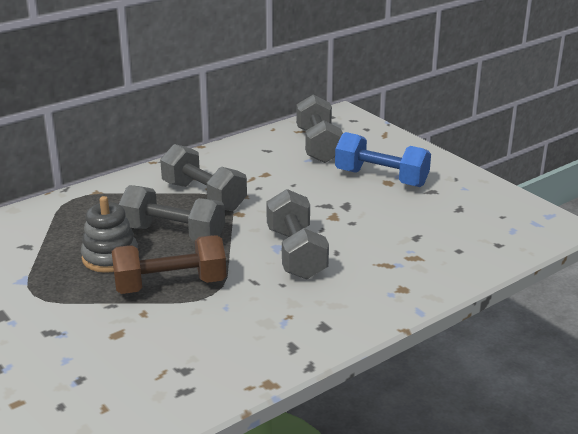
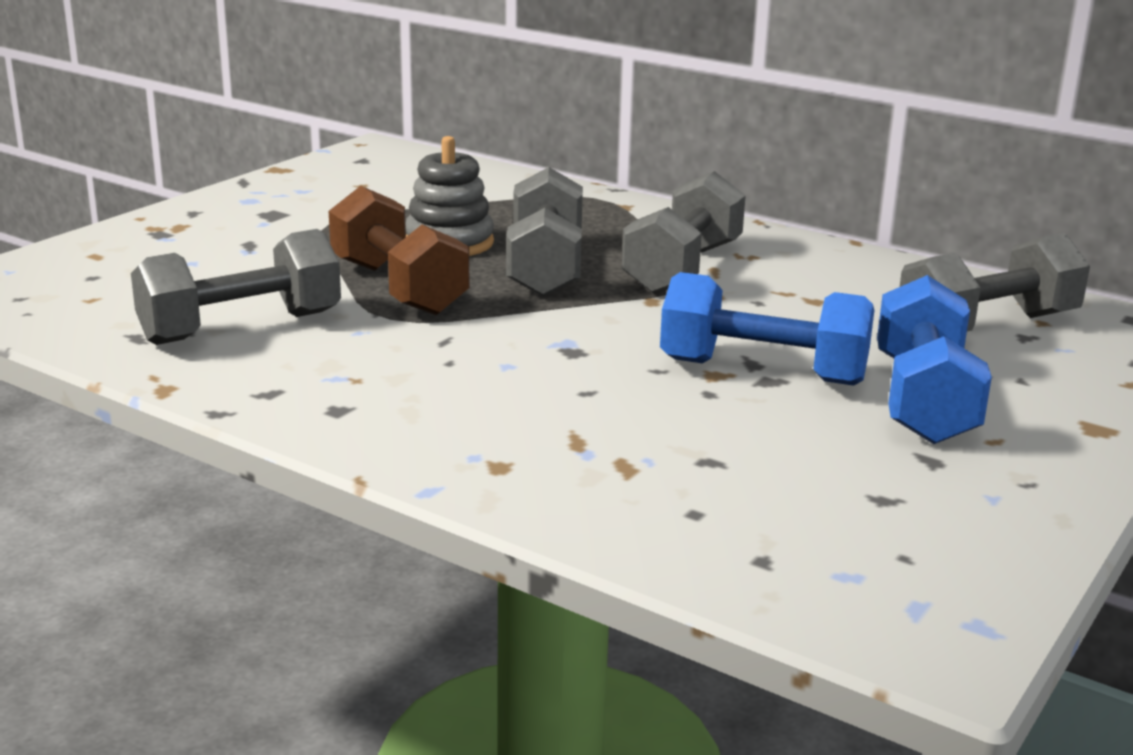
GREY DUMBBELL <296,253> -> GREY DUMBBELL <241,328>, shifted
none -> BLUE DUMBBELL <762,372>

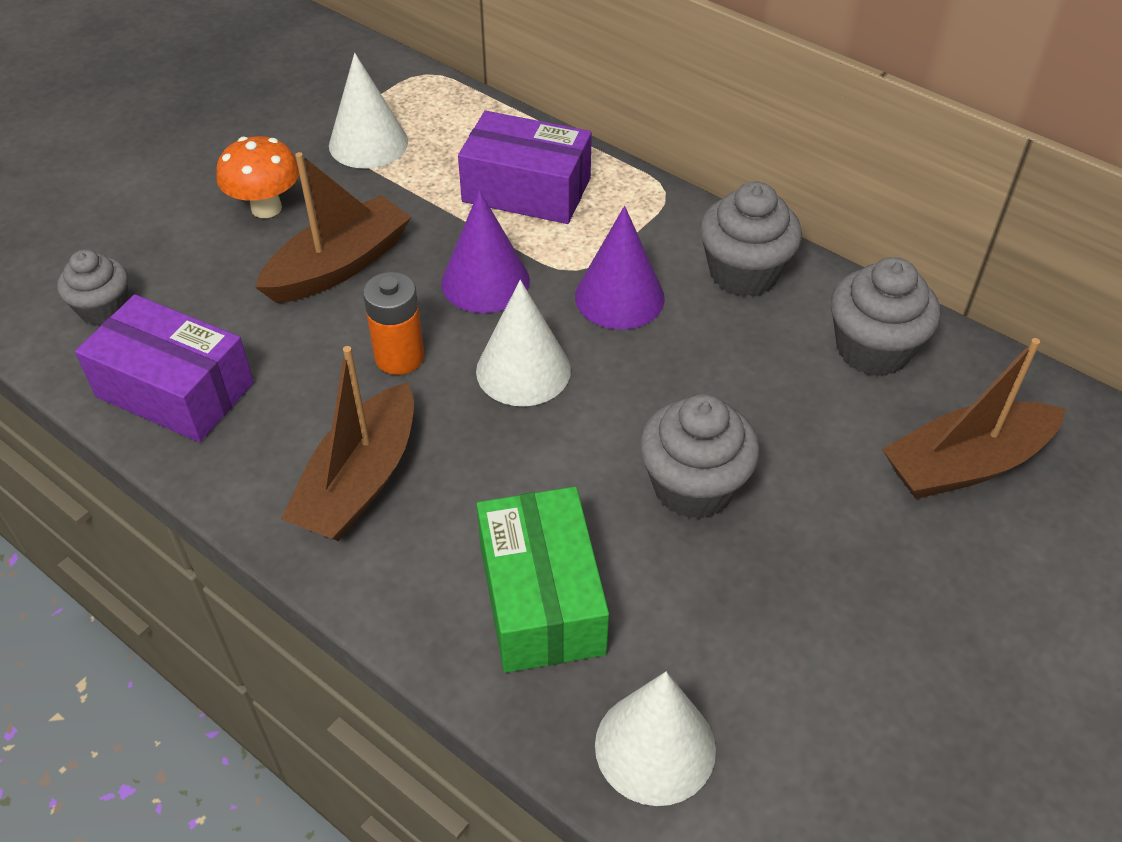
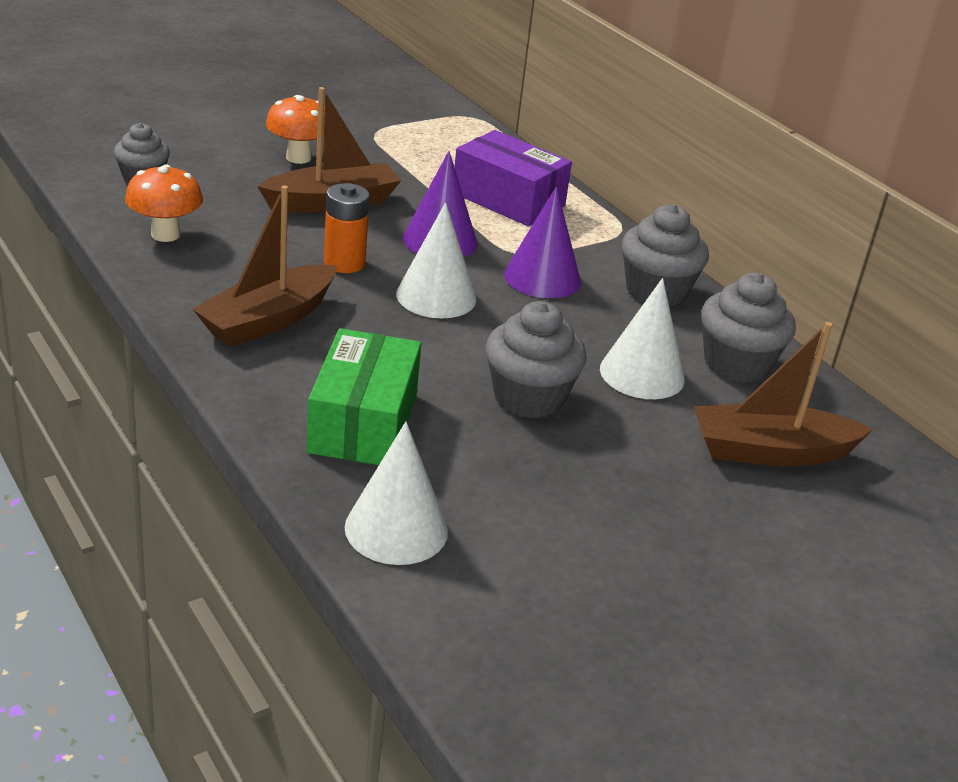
WHITE CONE <368,143> -> WHITE CONE <642,374>, shifted
PURPLE BOX <175,390> -> ORANGE MUSHROOM <165,234>

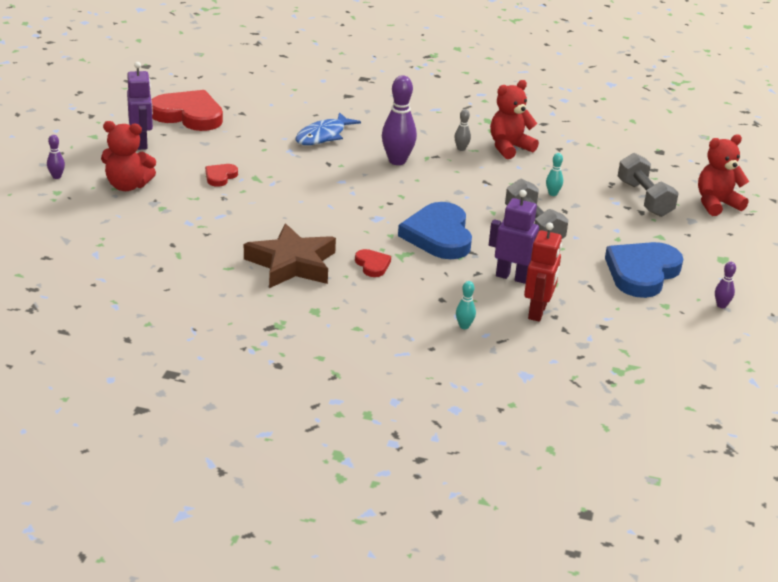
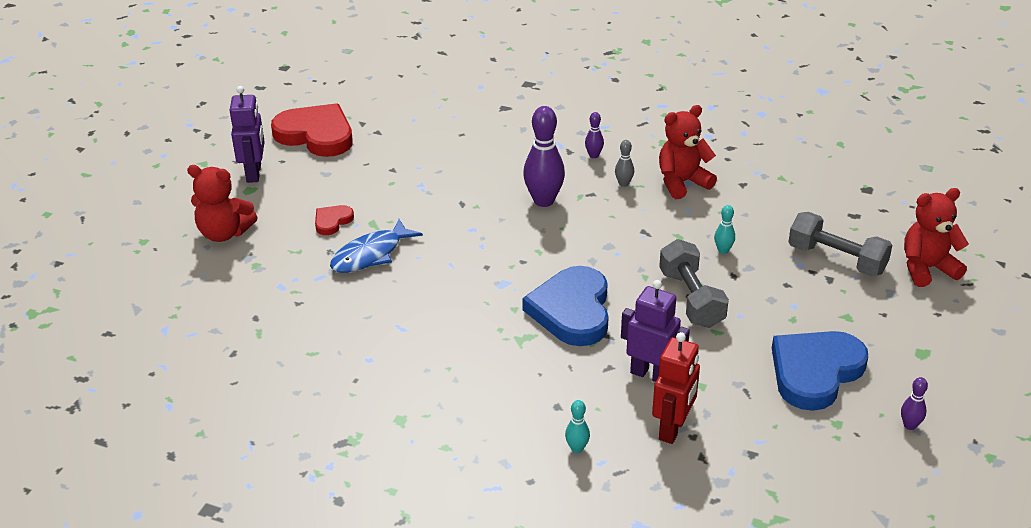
BLUE FISH <323,136> -> BLUE FISH <371,255>, shifted
PURPLE BOWLING PIN <56,176> -> PURPLE BOWLING PIN <593,155>, shifted
GREY DUMBBELL <644,199> -> GREY DUMBBELL <836,259>, 45 degrees counterclockwise
BROWN STAR <292,264> -> none
RED HEART <372,265> -> none

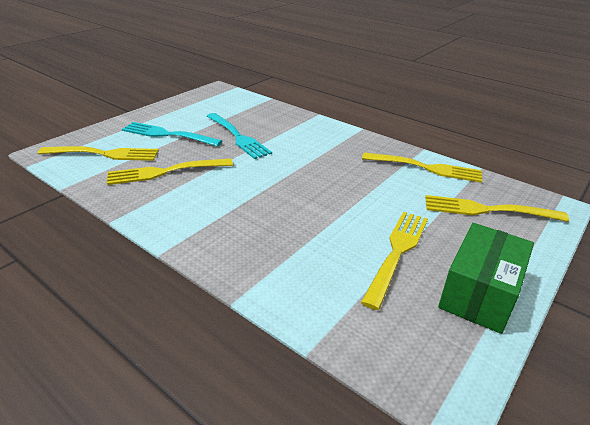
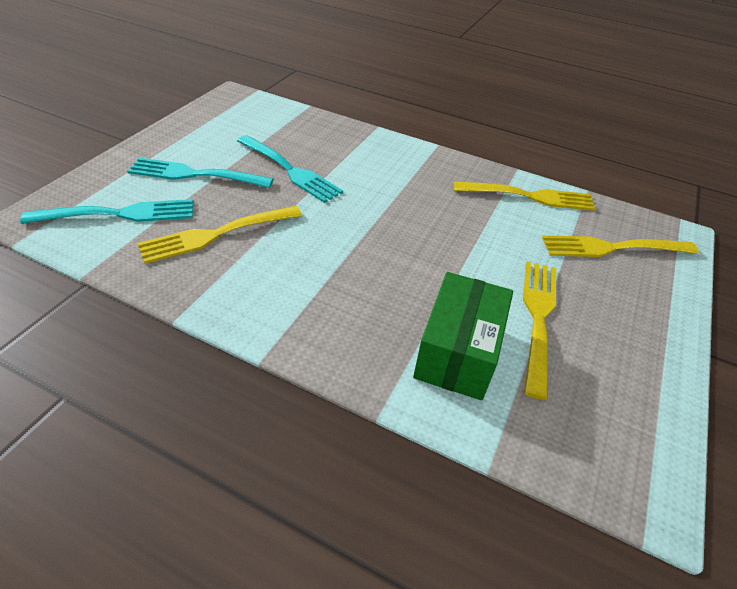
YELLOW FORK <103,154> -> TURQUOISE FORK <118,214>
GREEN BOX <479,293> -> GREEN BOX <458,352>, shifted

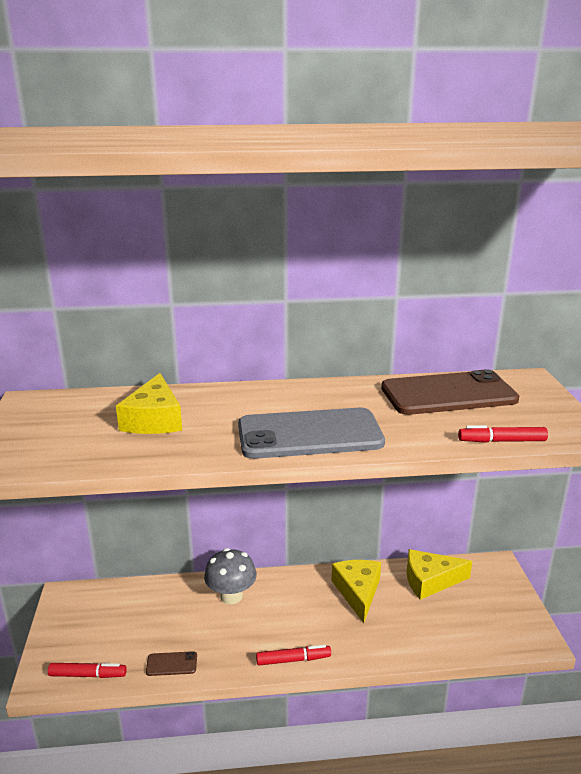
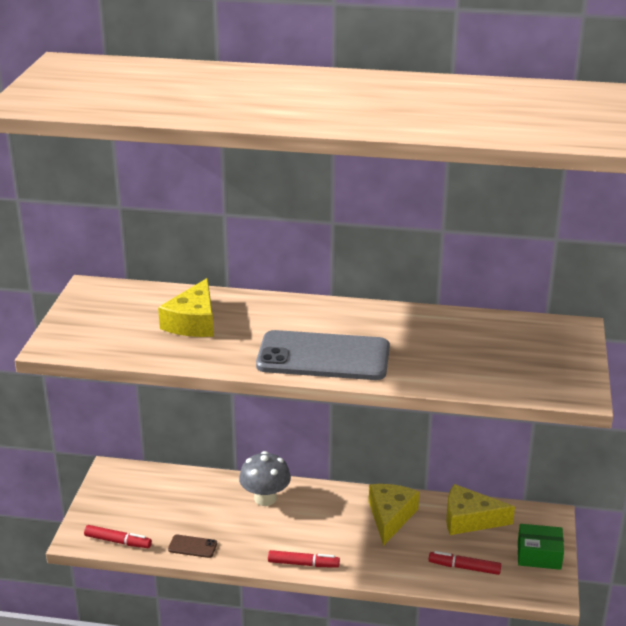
BROWN PHONE <448,394> -> none
RED MARKER <501,441> -> RED MARKER <464,567>, shifted
none -> GREEN BOX <539,555>

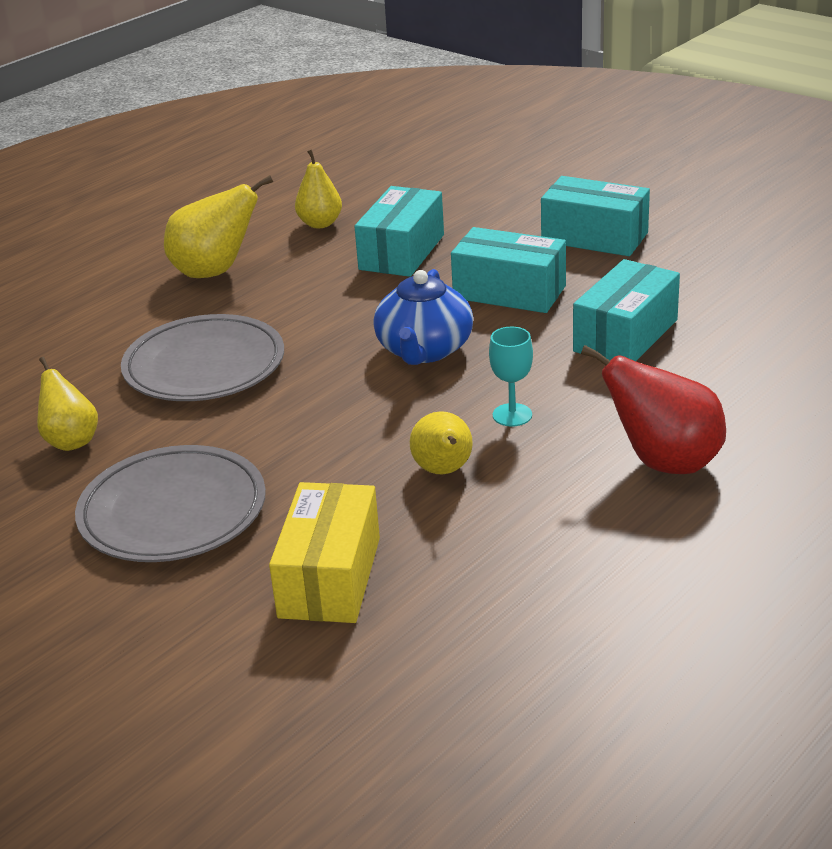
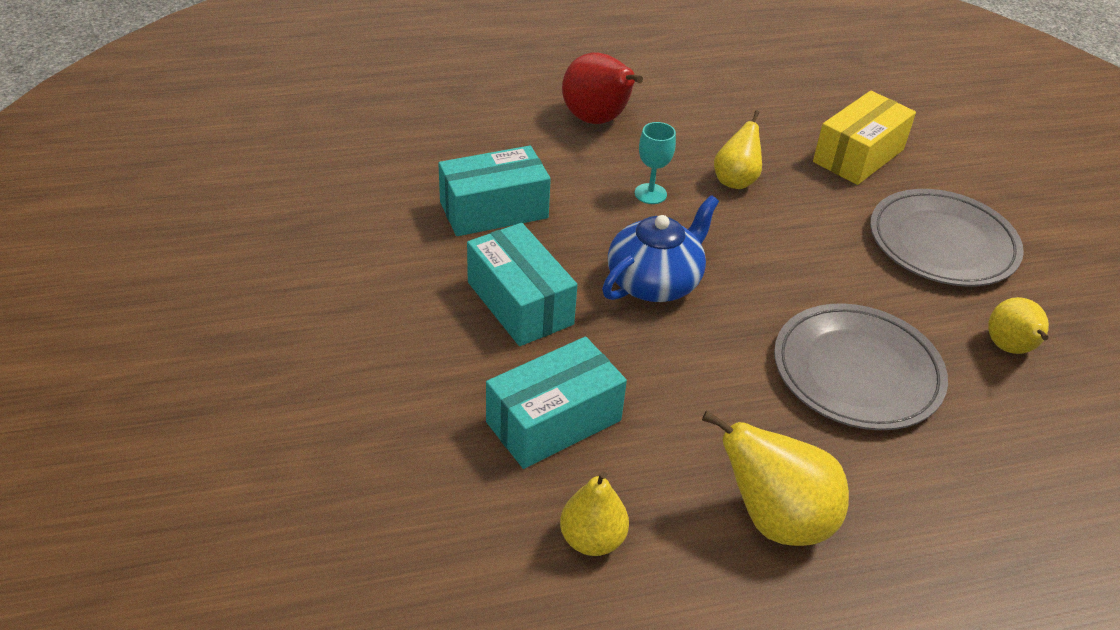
TURQUOISE BOX <594,237> -> none

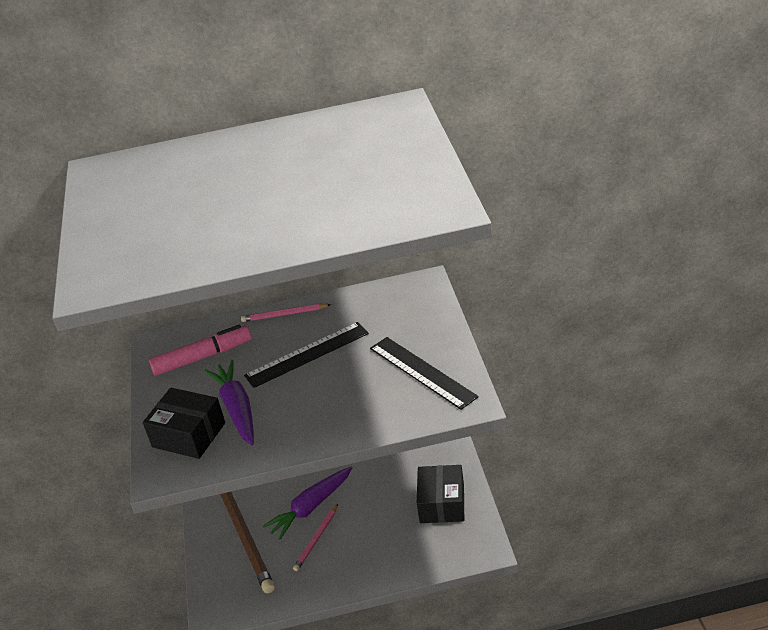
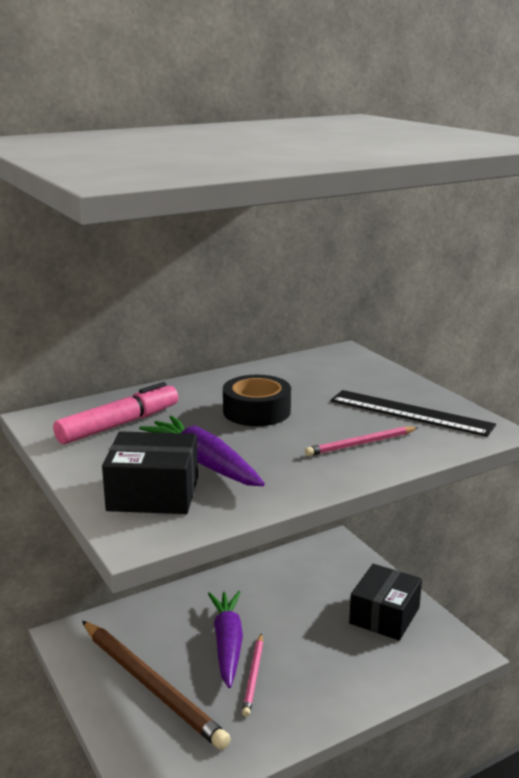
PINK PENCIL <284,314> -> PINK PENCIL <360,444>, shifted
BLACK RULER <307,354> -> BLACK TAPE <256,411>
BLACK BOX <442,503> -> BLACK BOX <384,615>, 45 degrees clockwise
PURPLE CARROT <311,507> -> PURPLE CARROT <227,643>, 150 degrees clockwise

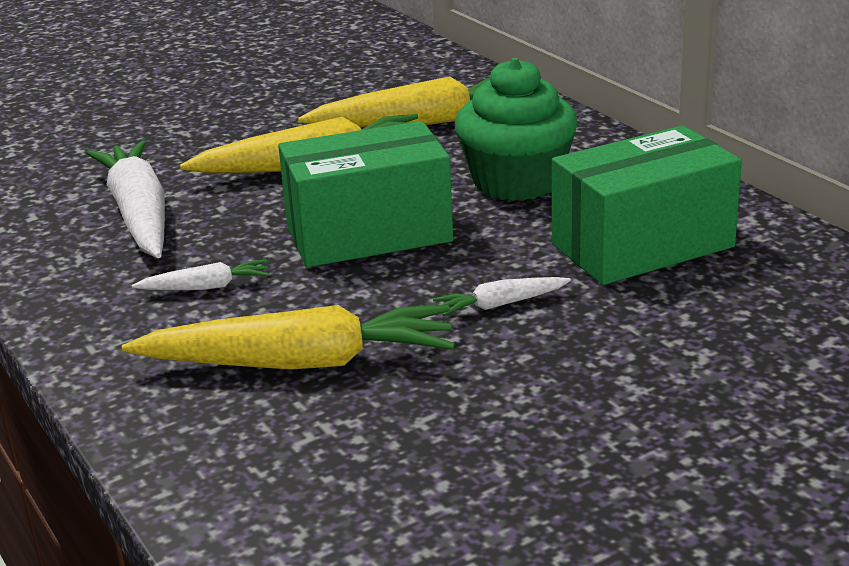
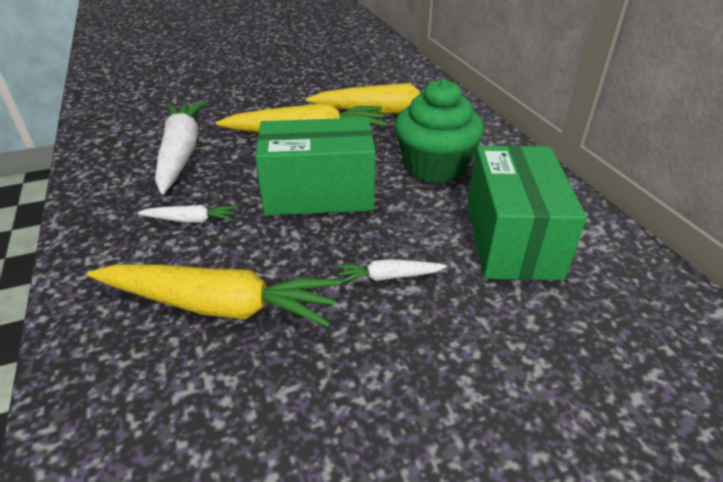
GREEN BOX <642,245> -> GREEN BOX <511,239>, 75 degrees counterclockwise

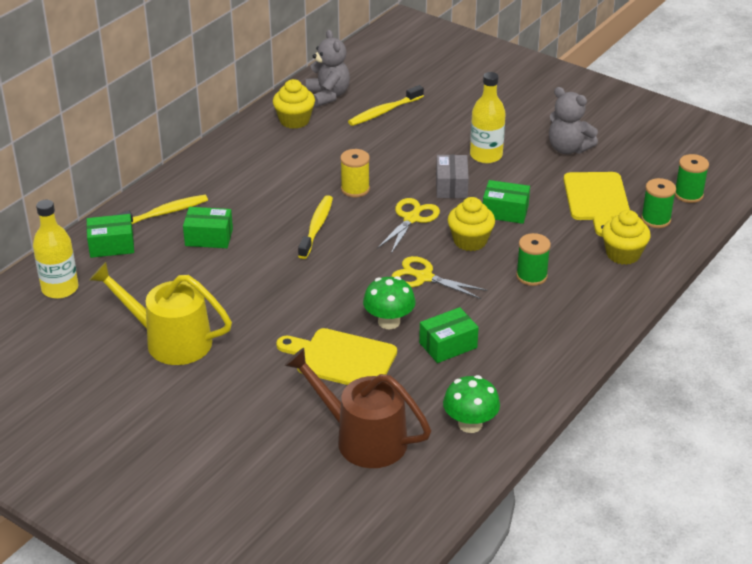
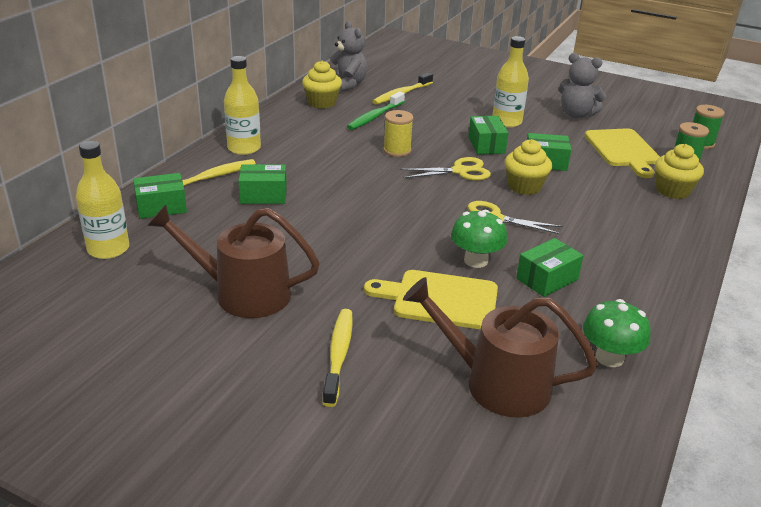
GREY BOX <451,186> -> GREEN BOX <486,145>
YELLOW TOOTHBRUSH <316,227> -> YELLOW TOOTHBRUSH <338,355>, shifted
YELLOW SCISSORS <411,218> -> YELLOW SCISSORS <460,171>, 60 degrees clockwise
GREEN SPOOL <531,276> -> none
YELLOW WATERING CAN <170,341> -> BROWN WATERING CAN <243,293>
none -> YELLOW BOTTLE <244,148>
none -> GREEN TOOTHBRUSH <375,117>

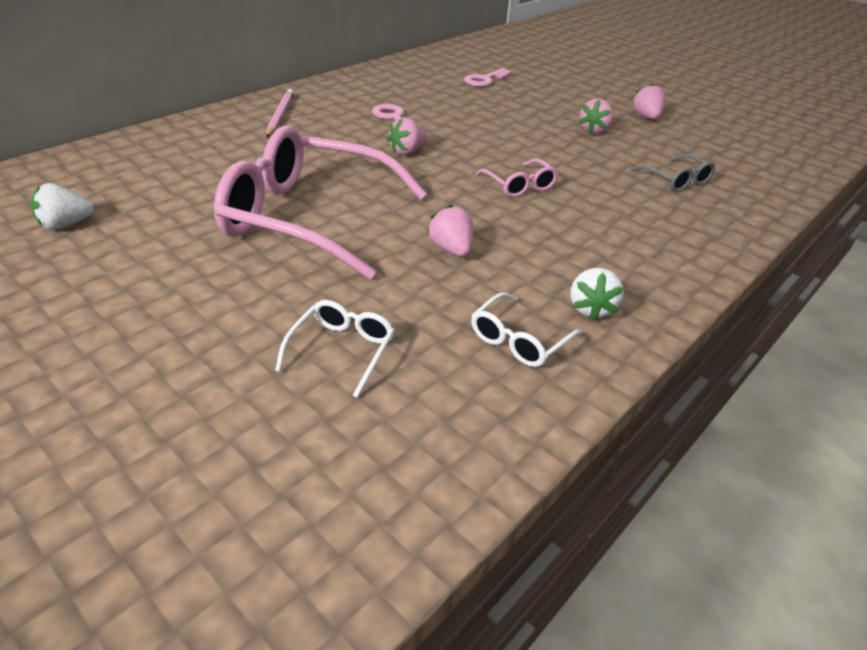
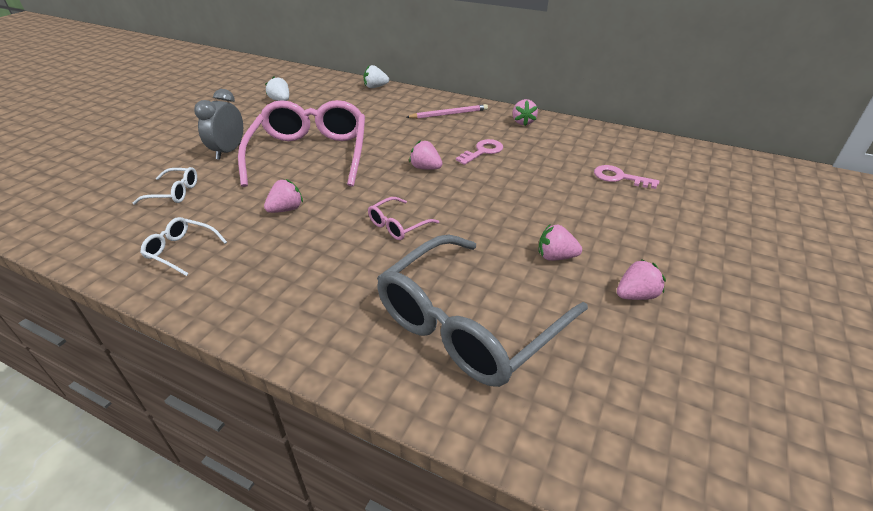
GREY GLASSES <676,180> -> GREY GLASSES <468,324>, x2.38
WHITE STRAWBERRY <591,308> -> WHITE STRAWBERRY <375,87>, shifted
none -> GREY CLOCK <228,151>
none -> PINK STRAWBERRY <523,122>

